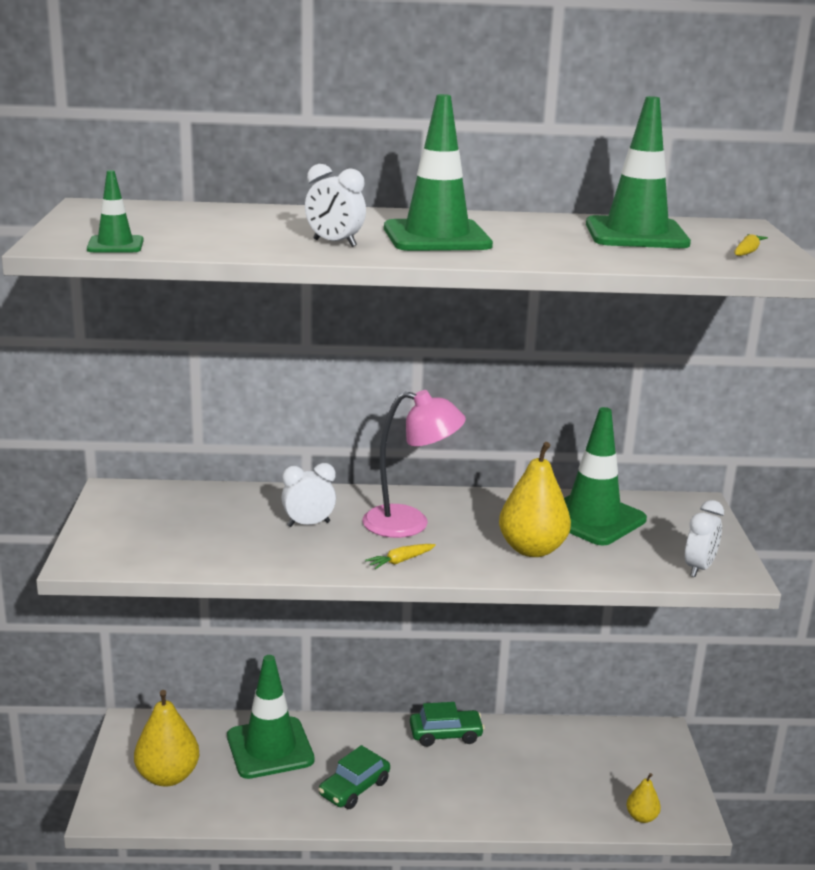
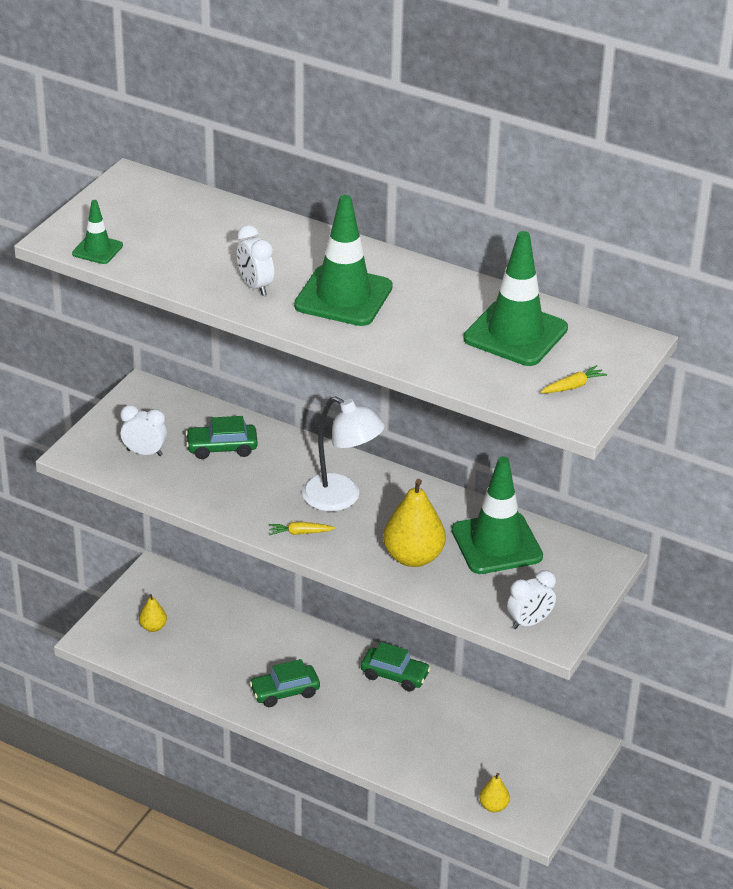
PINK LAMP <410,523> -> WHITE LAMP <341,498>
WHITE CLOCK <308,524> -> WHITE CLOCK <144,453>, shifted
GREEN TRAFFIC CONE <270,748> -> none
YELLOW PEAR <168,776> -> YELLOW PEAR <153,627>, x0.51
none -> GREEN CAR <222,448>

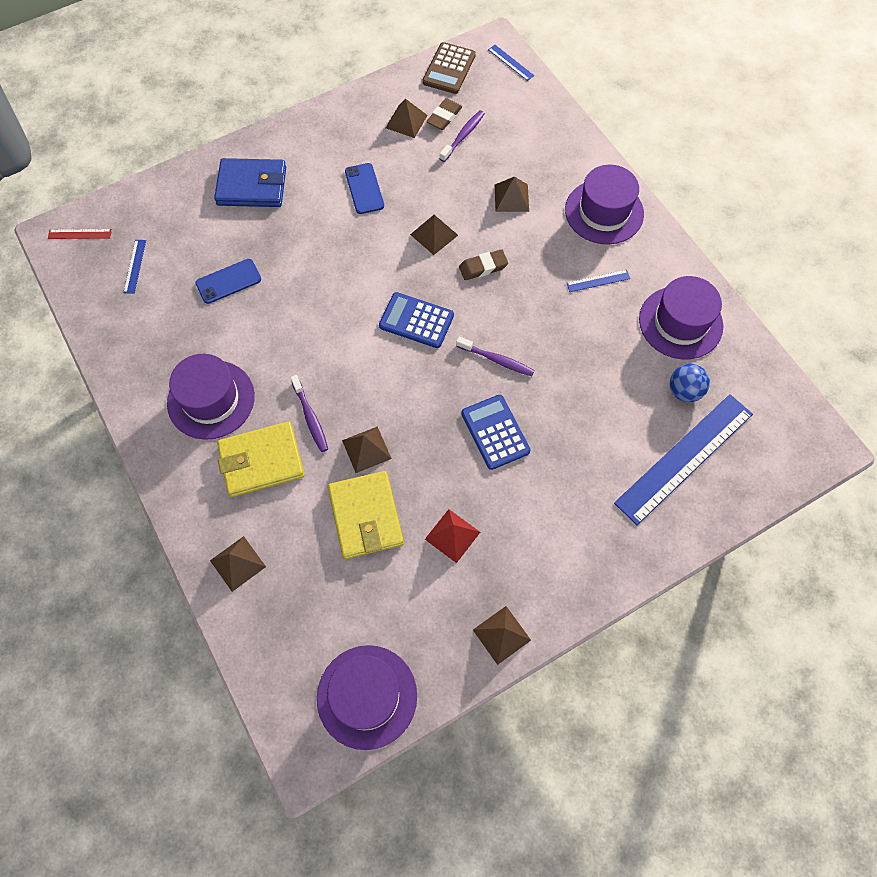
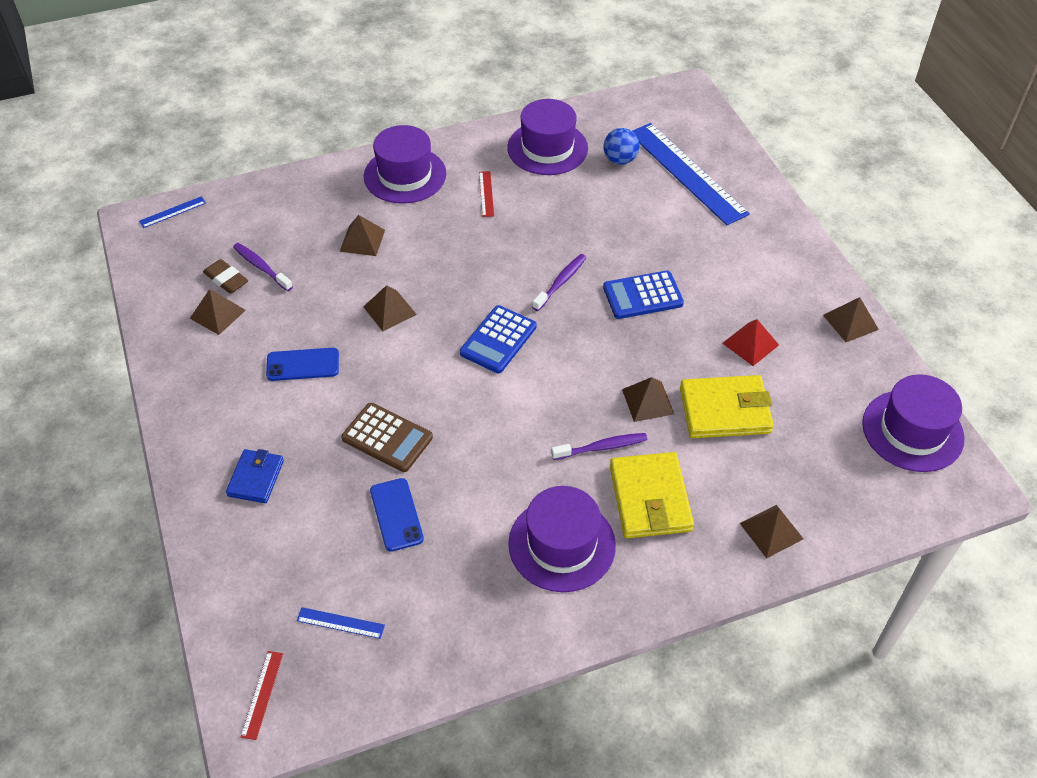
BROWN CALCULATOR <449,69> -> BROWN CALCULATOR <387,438>, shifted
BLUE WALLET <252,186> -> BLUE WALLET <256,478>, x0.62
BROWN ERASER <483,267> -> none
BLUE RULER <598,281> -> RED RULER <486,194>

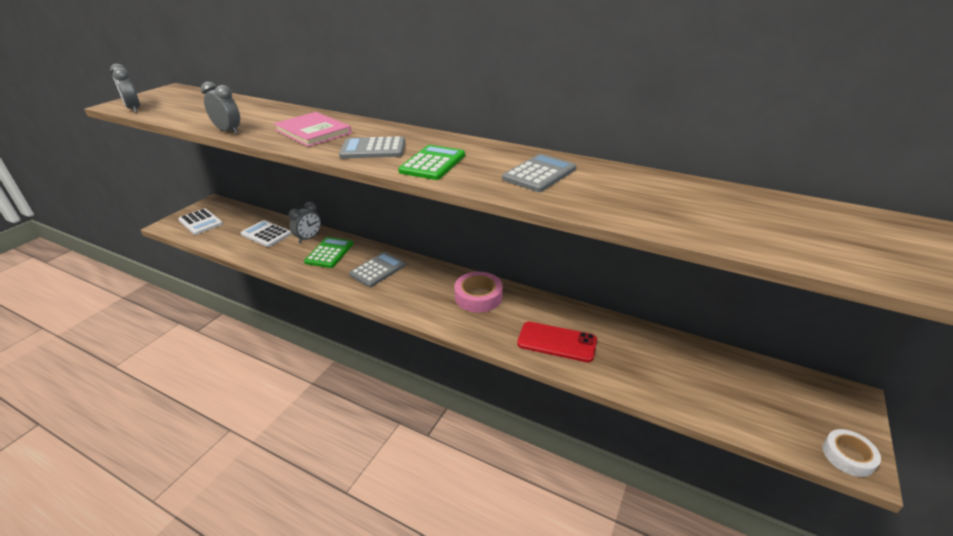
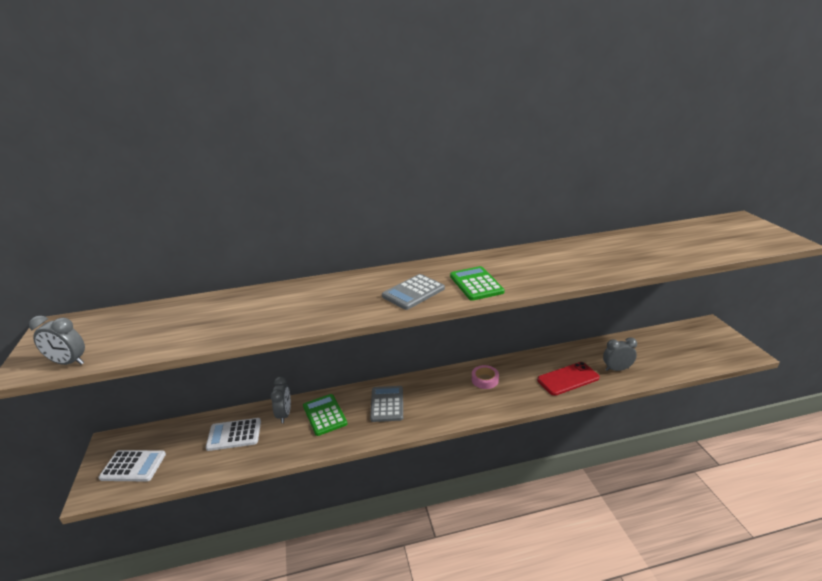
GREY CLOCK <228,131> -> GREY CLOCK <617,369>, shifted
PINK BOOK <313,131> -> none
GREY CALCULATOR <539,174> -> none
PINK TAPE <478,297> -> PINK TAPE <485,380>, x0.66
WHITE TAPE <848,456> -> none

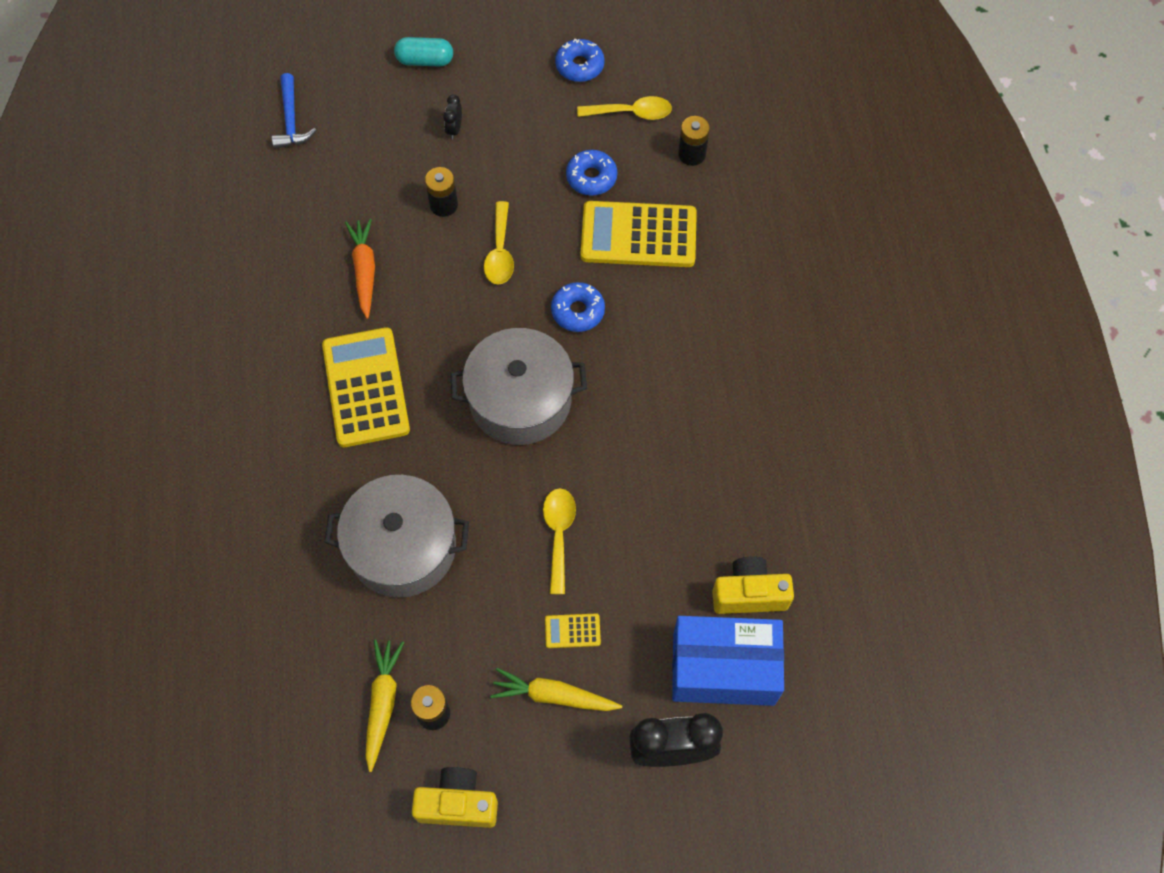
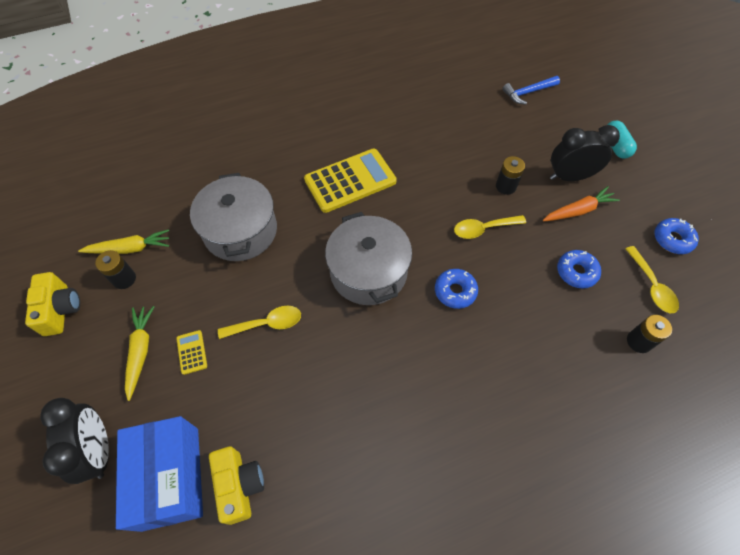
BLACK CLOCK <454,129> -> BLACK CLOCK <569,177>, x2.19
YELLOW CALCULATOR <638,235> -> none
ORANGE CARROT <364,270> -> ORANGE CARROT <578,210>, shifted

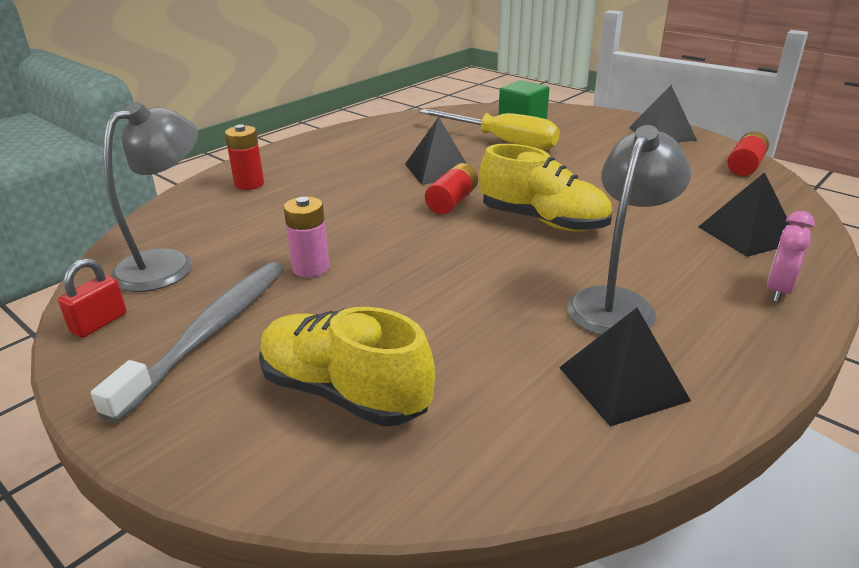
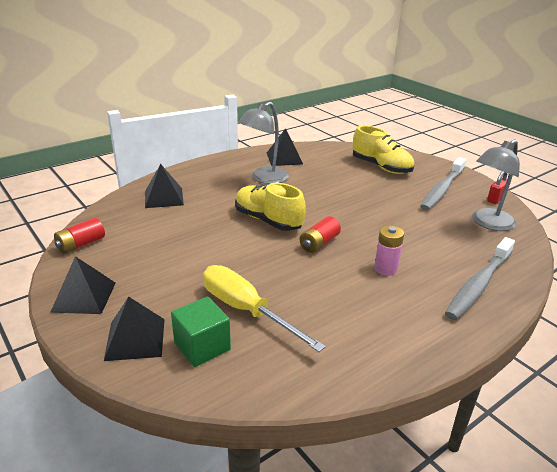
BLACK PYRAMID <439,170> -> BLACK PYRAMID <135,339>, shifted
RED BATTERY <249,184> -> GREY TOOTHBRUSH <478,285>
PINK BATTERY <311,268> -> PINK BATTERY <385,269>, shifted
PINK CLOCK <778,290> -> none

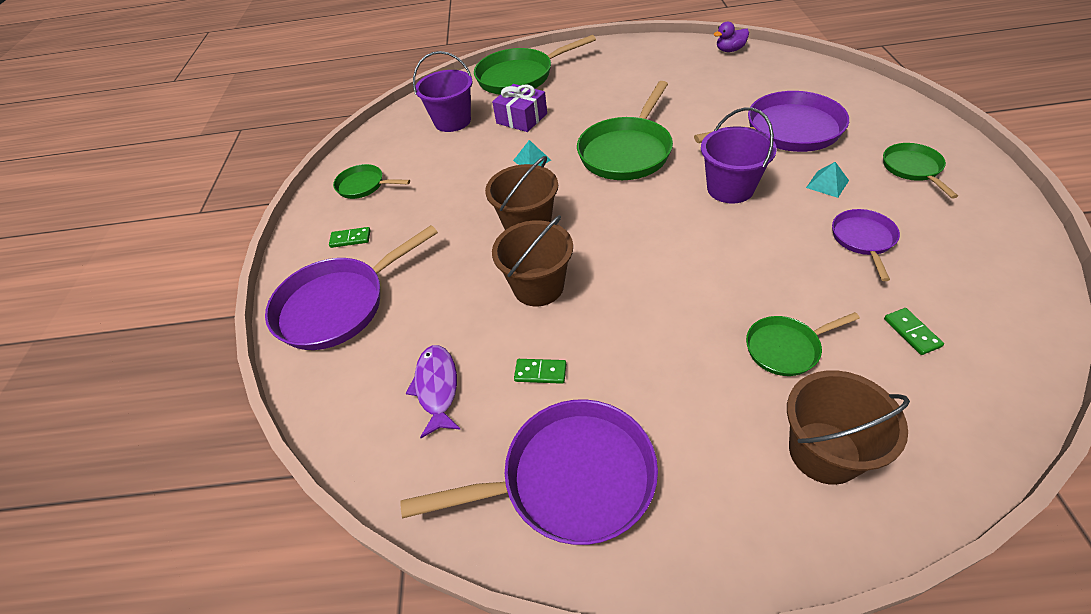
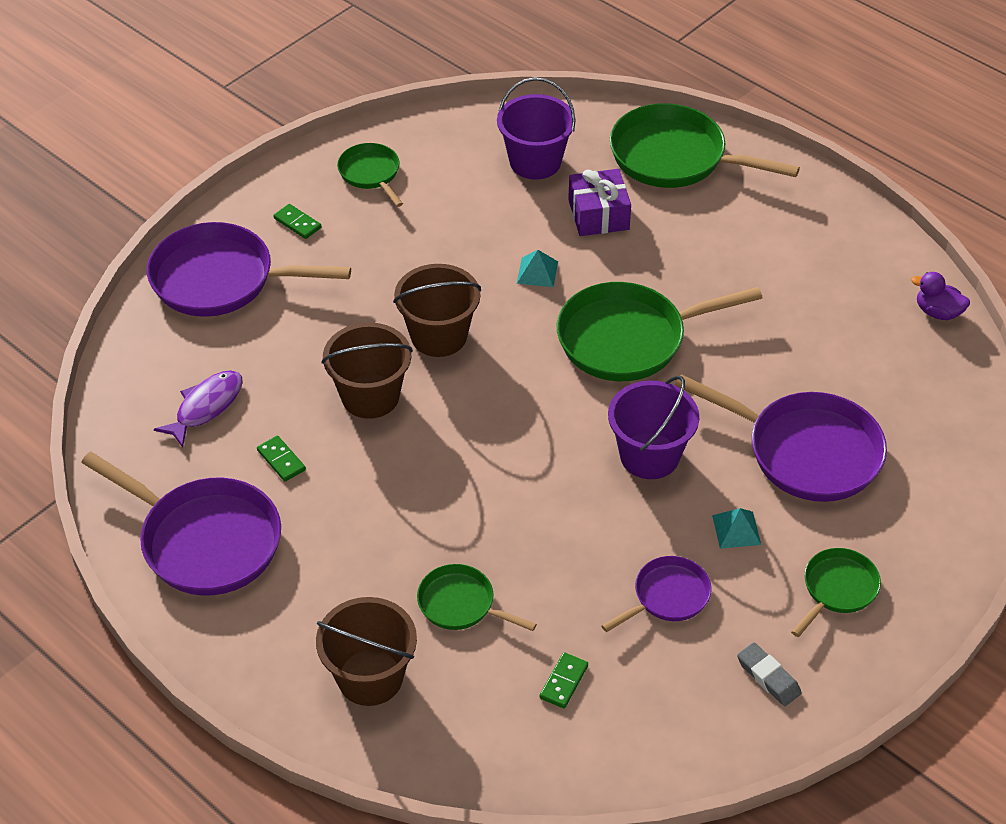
none -> GREY ERASER <768,677>

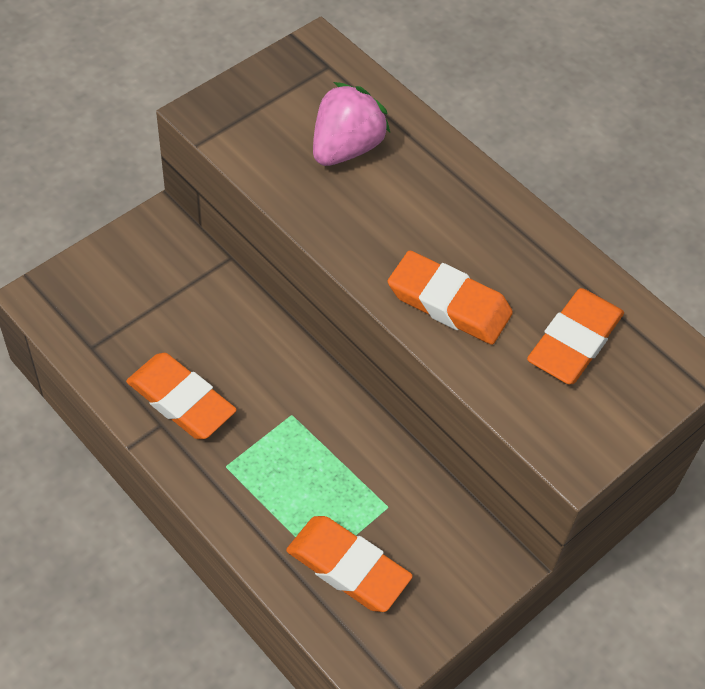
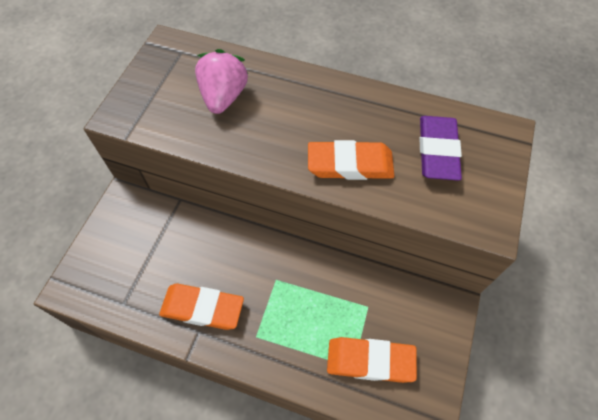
ORANGE ERASER <574,341> -> PURPLE ERASER <437,151>

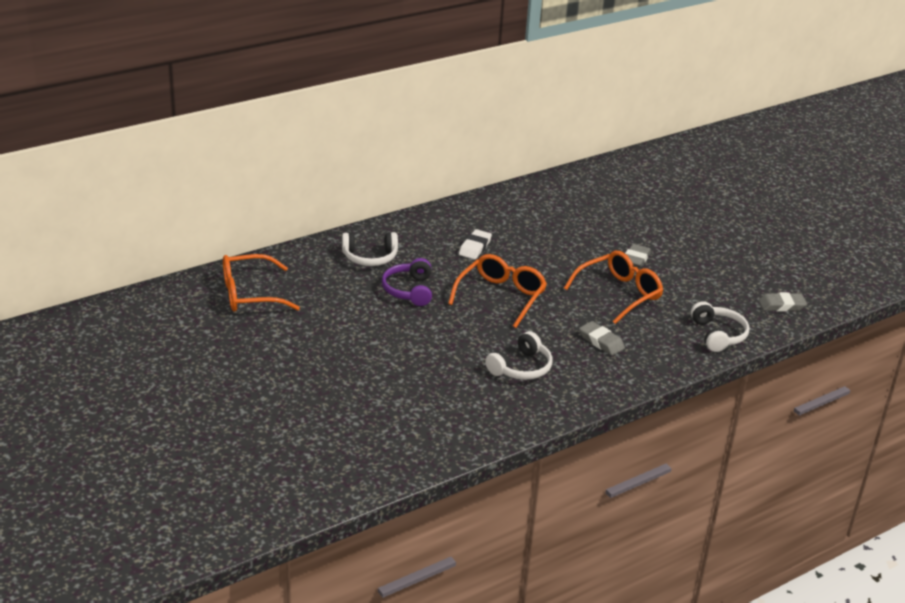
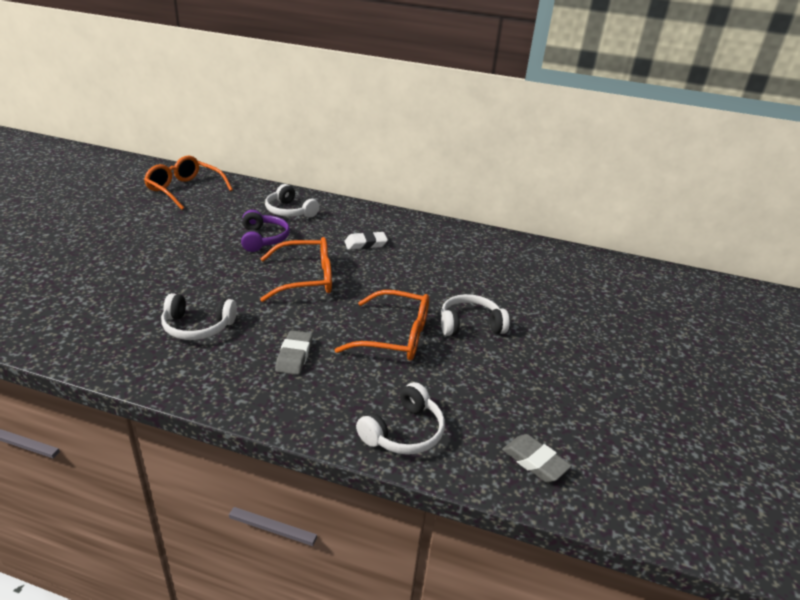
GREY ERASER <635,259> -> WHITE HEADPHONES <470,325>
PURPLE HEADPHONES <409,290> -> PURPLE HEADPHONES <263,239>, 120 degrees clockwise

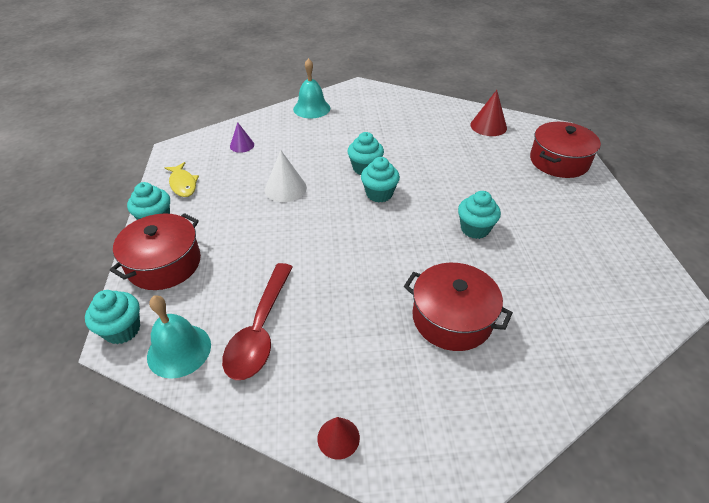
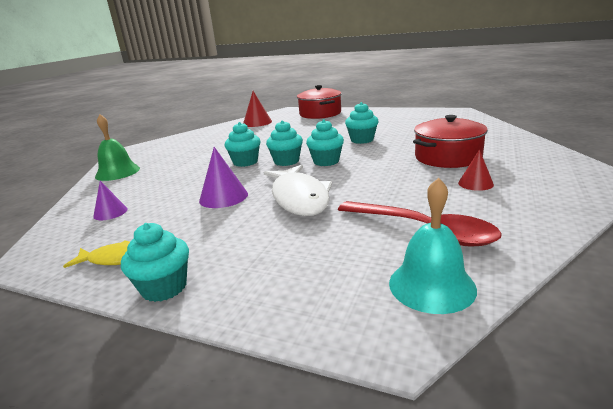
TURQUOISE BELL <311,108> -> GREEN BELL <117,172>
WHITE CONE <285,188> -> PURPLE CONE <223,197>
RED POT <164,264> -> none
TURQUOISE CUPCAKE <122,330> -> TURQUOISE CUPCAKE <326,161>, shifted
RED CONE <338,438> -> RED CONE <475,183>, shifted
none -> WHITE FISH <299,198>

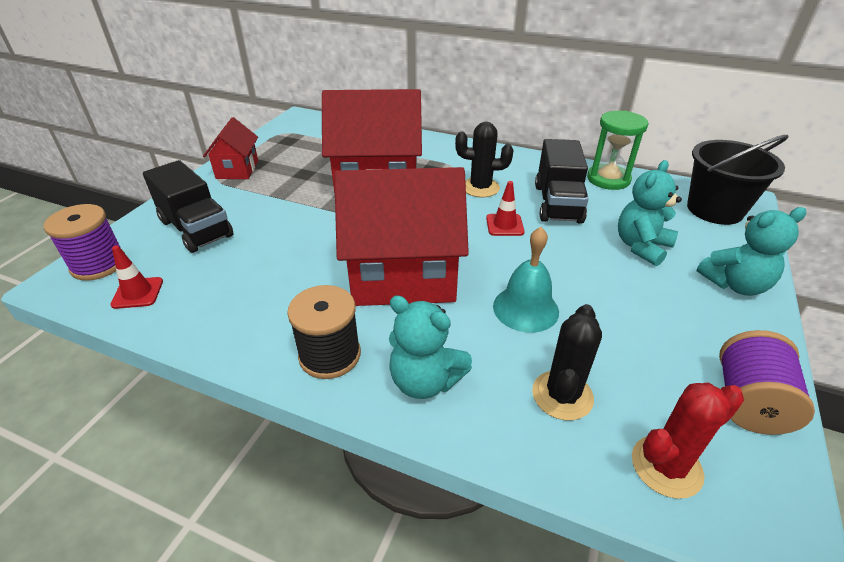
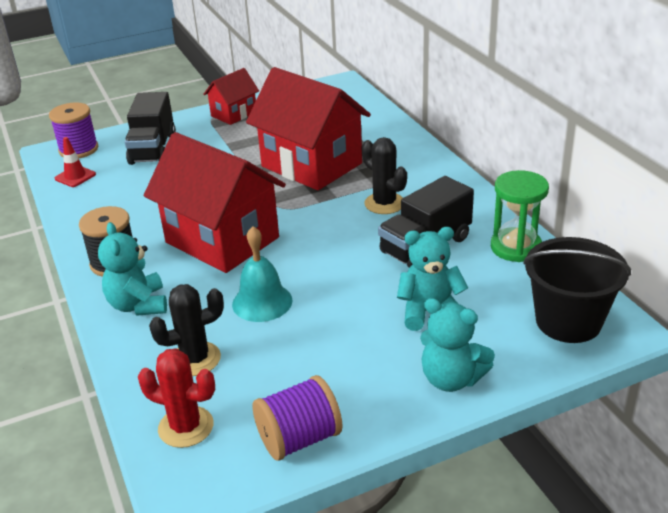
RED TRAFFIC CONE <504,225> -> none

